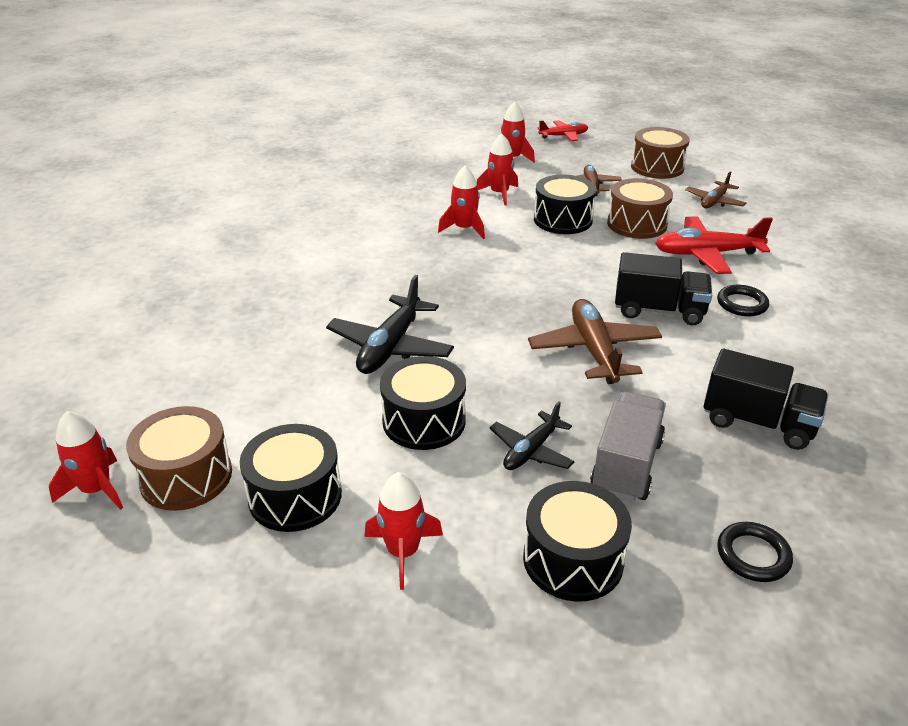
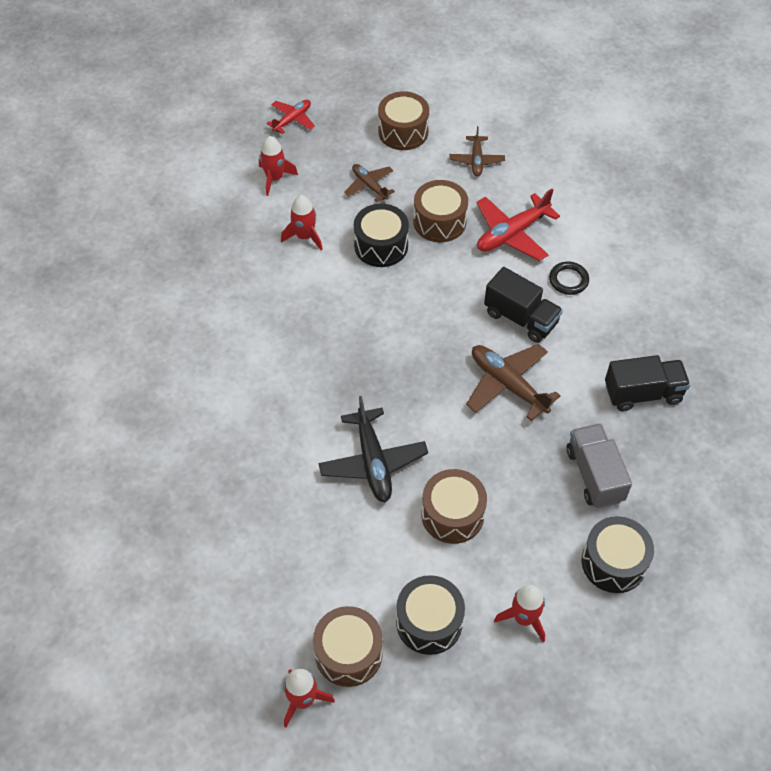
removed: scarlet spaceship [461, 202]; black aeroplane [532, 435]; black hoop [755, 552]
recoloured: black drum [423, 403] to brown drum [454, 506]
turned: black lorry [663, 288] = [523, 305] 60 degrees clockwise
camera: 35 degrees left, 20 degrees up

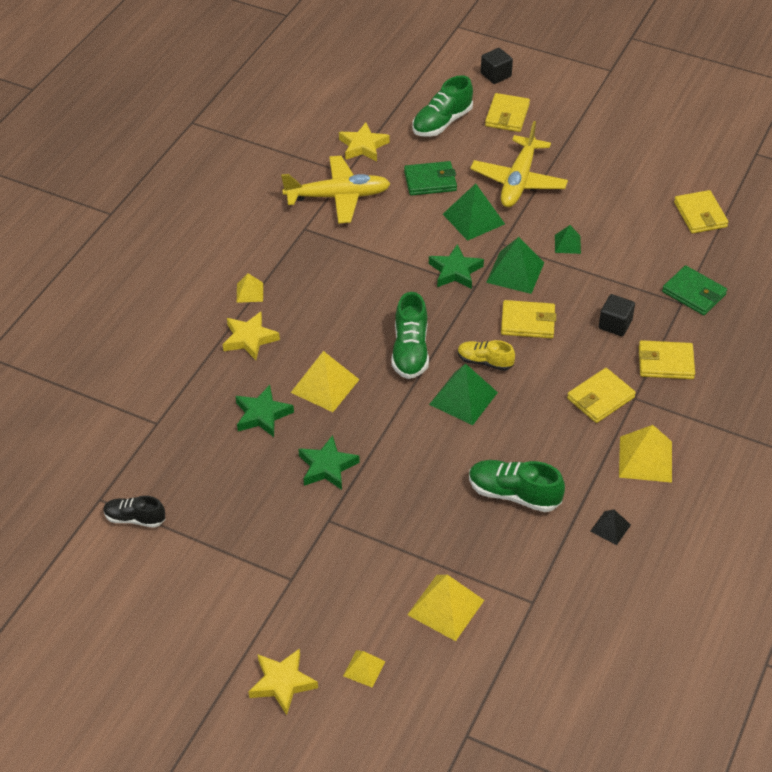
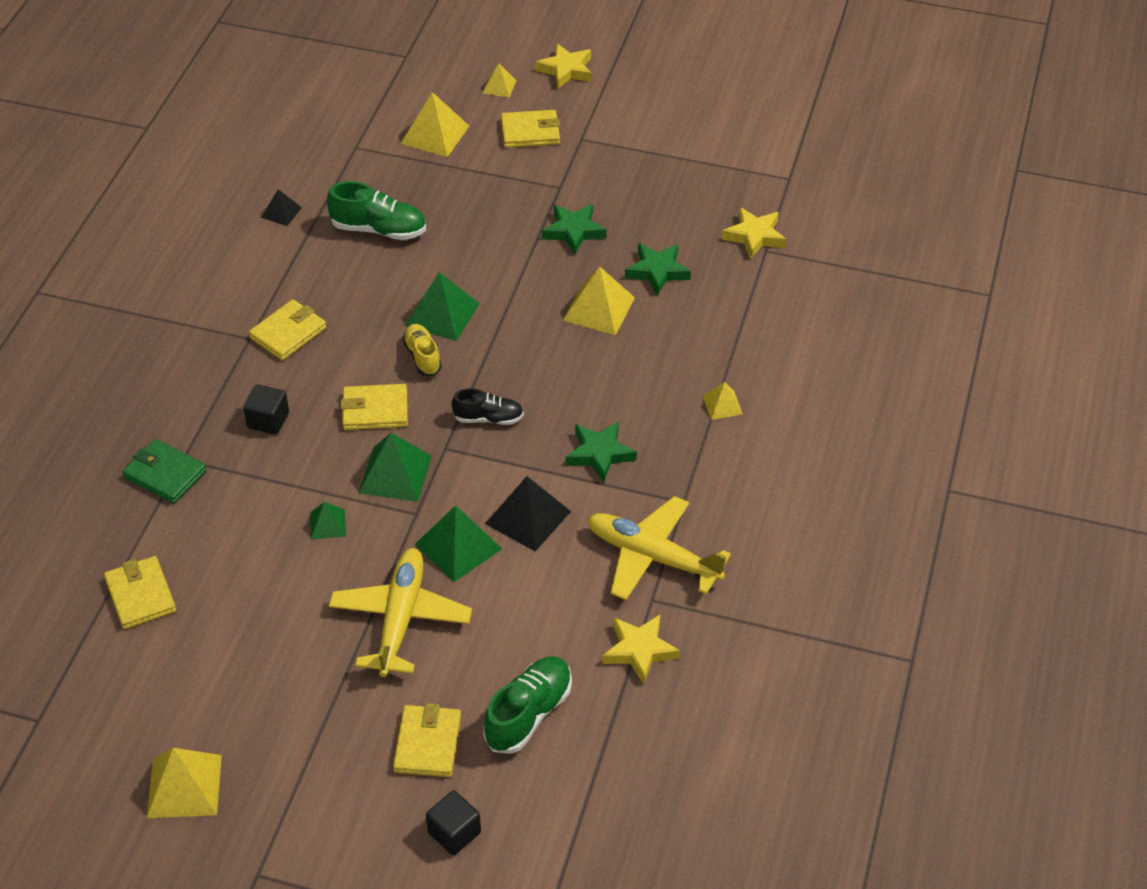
removed: emerald sneaker [410, 335]; emerald card wallet [430, 178]
added: black pyramid shape [528, 514]
moved: black sneaker [134, 512] to [488, 406]; bright yellow star shape [251, 336] to [754, 233]; emerald star shape [456, 266] to [601, 452]; bright yellow pyramid shape [645, 454] to [184, 783]; bright yellow card wallet [667, 359] to [530, 129]
turned: bright yellow aeroplane [336, 190] = [659, 548] 45 degrees clockwise; bright yellow sneaker [486, 355] = [422, 350] 120 degrees counterclockwise
camera: 170 degrees right, 0 degrees up

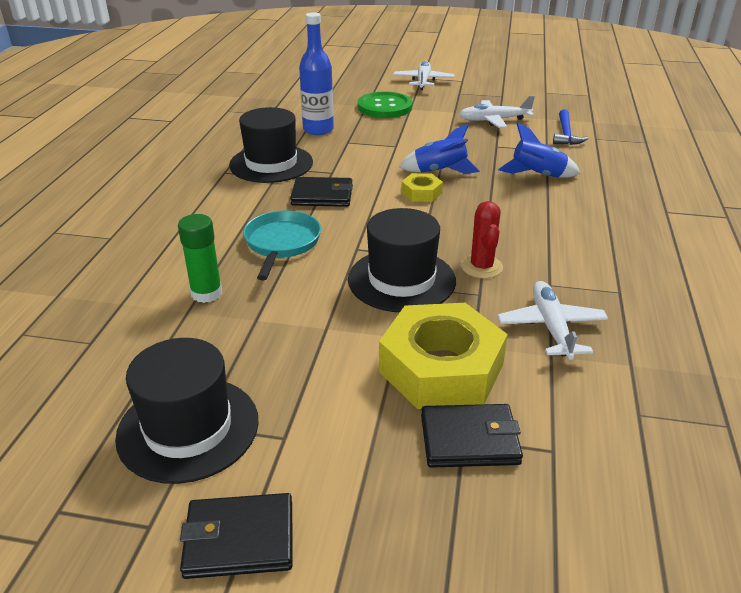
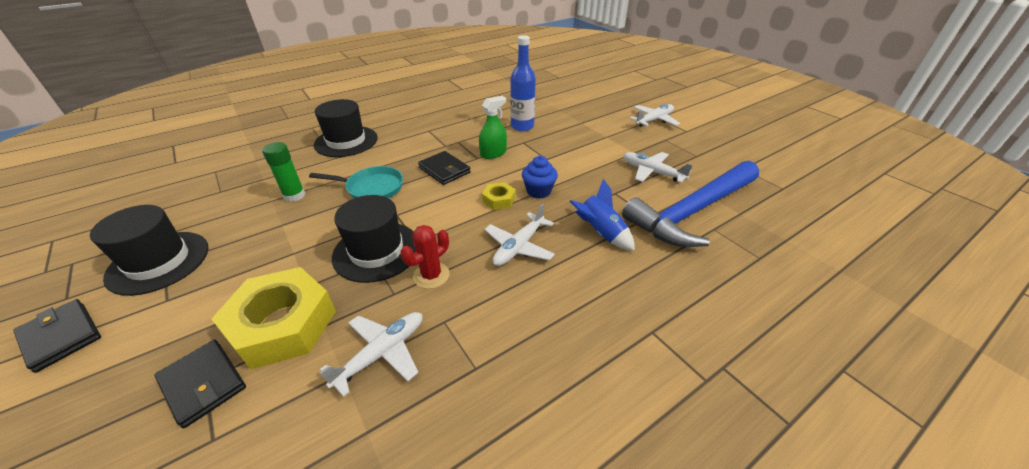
removed: emerald shirt button [385, 104]
added: emerald spray bottle [493, 127]; pure white aeroplane [519, 234]
moved: black top hat [271, 145] to [346, 128]
replaced: cobalt spaceship [439, 149] to cobalt cupcake [540, 177]
turned: teal skillet [282, 245] = [356, 182] 45 degrees clockwise
resized: cobalt hammer [570, 127] = [690, 204] x2.32
camera: 45 degrees right, 5 degrees up

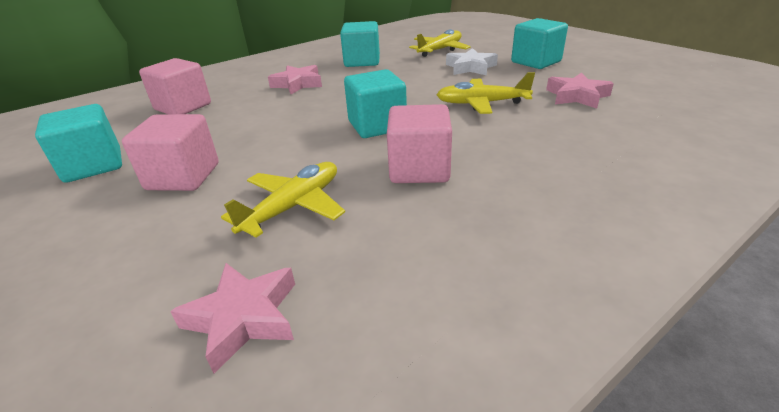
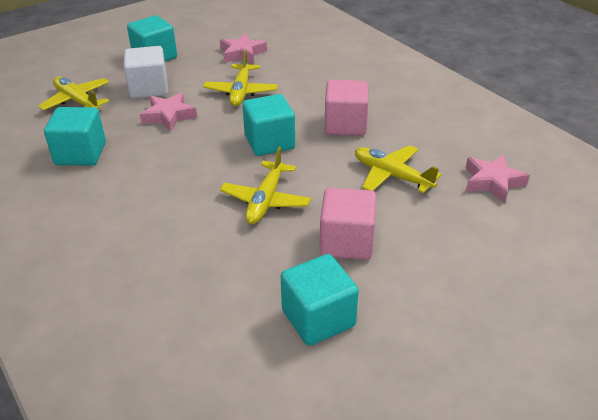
removed: rosy cube [175, 86]
added: bright yellow aeroplane [265, 185]
moved: rosy star shape [295, 79] to [168, 112]
replaced: pure white star shape [472, 61] to pure white cube [146, 72]
camera: 90 degrees left, 5 degrees up

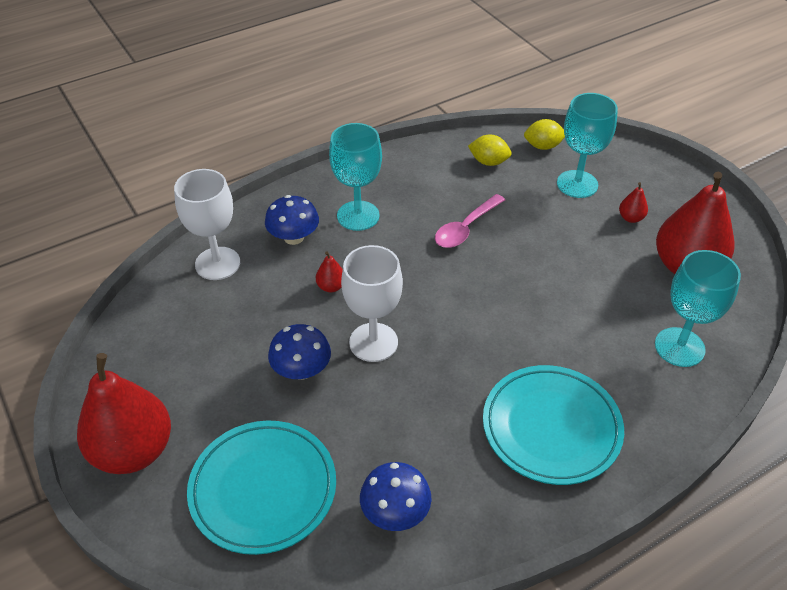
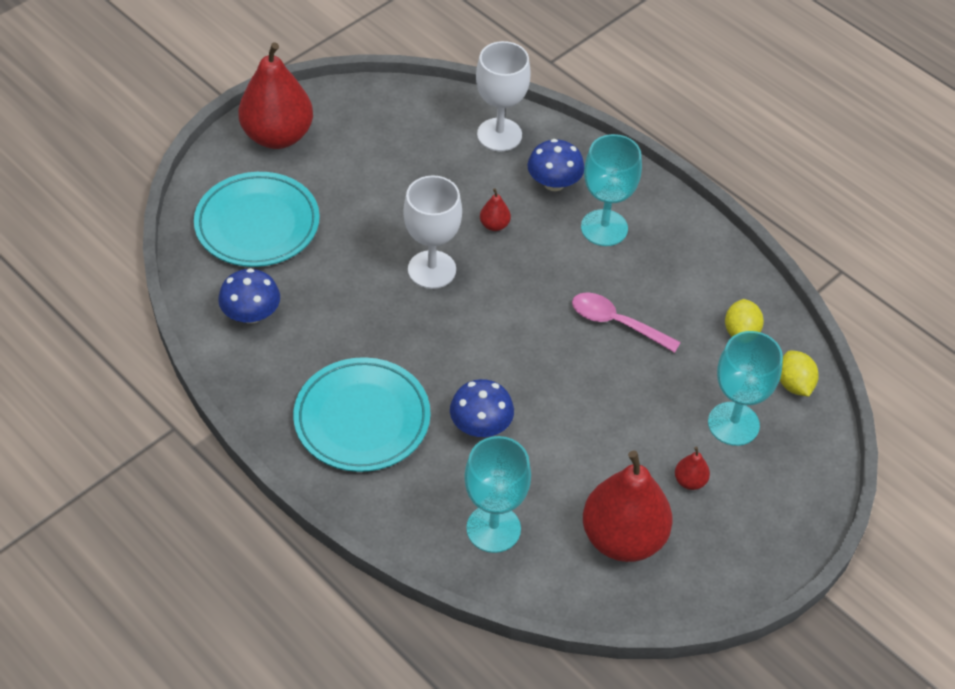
moved: cobalt fungus [299, 352] to [482, 408]
camera: 75 degrees right, 5 degrees up

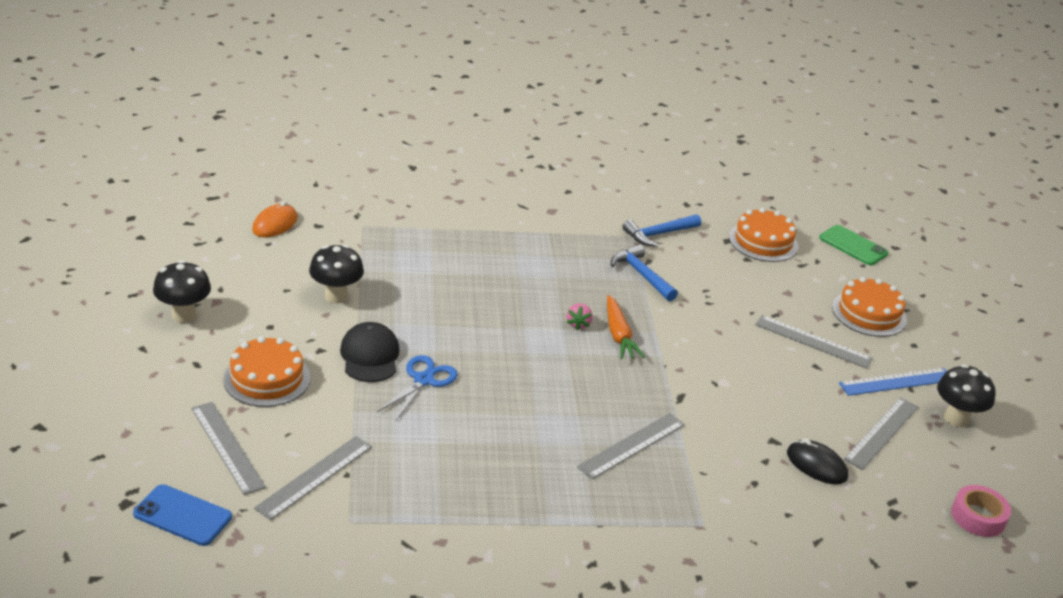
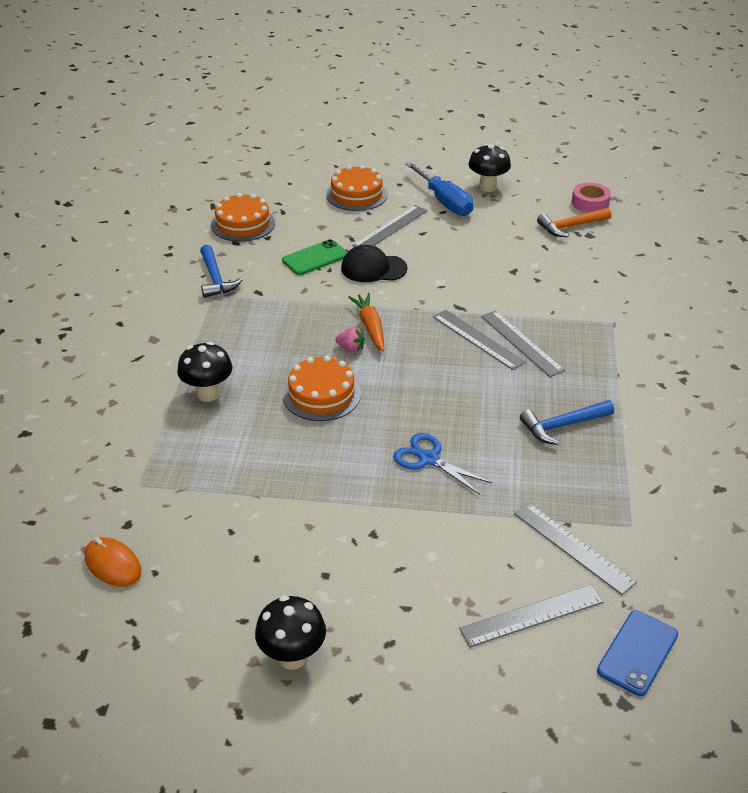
removed: black PC mouse [817, 461]
added: bright orange hammer [574, 222]
moved: bright orange gateau [266, 371] to [321, 388]; black fungus [336, 274] to [204, 372]; black cap [370, 352] to [374, 263]; cobalt hammer [644, 272] to [567, 422]; emerald smartphone [853, 245] to [315, 257]; grey ruler [881, 433] to [479, 340]
replaced: cobalt ruler [893, 382] to cobalt screwdriver [439, 189]
turned: bright orange toy carrot [626, 327] = [366, 322] 105 degrees counterclockwise
camera: 75 degrees left, 5 degrees up

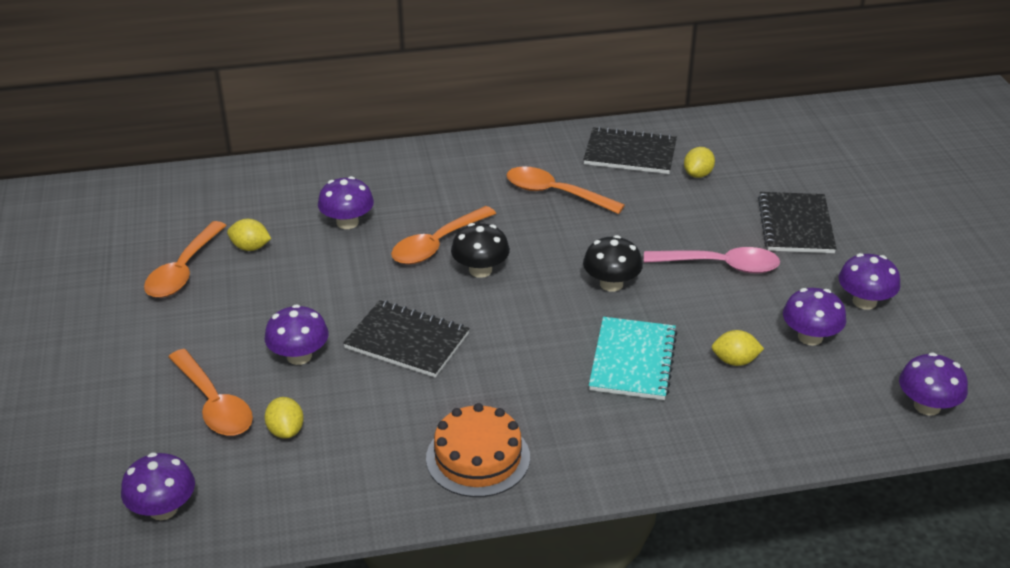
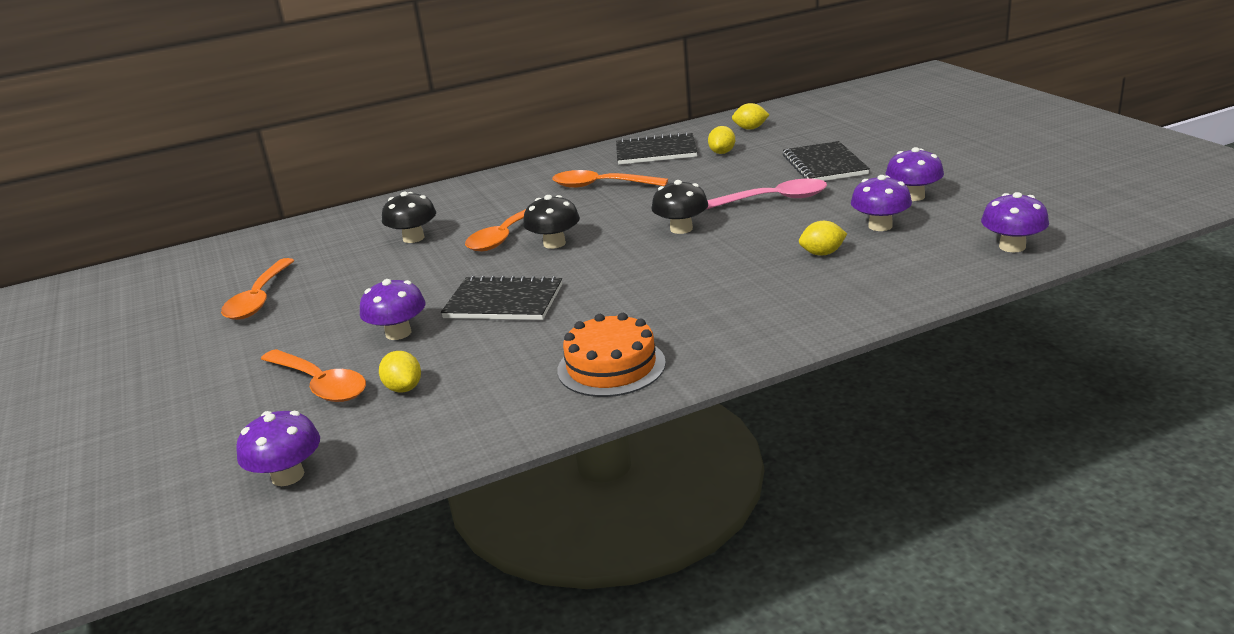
removed: teal notebook [633, 358]
moved: bright yellow lemon [249, 235] to [751, 116]
recoloured: royal purple fungus [346, 202] to black fungus [409, 217]
camera: 10 degrees left, 10 degrees down

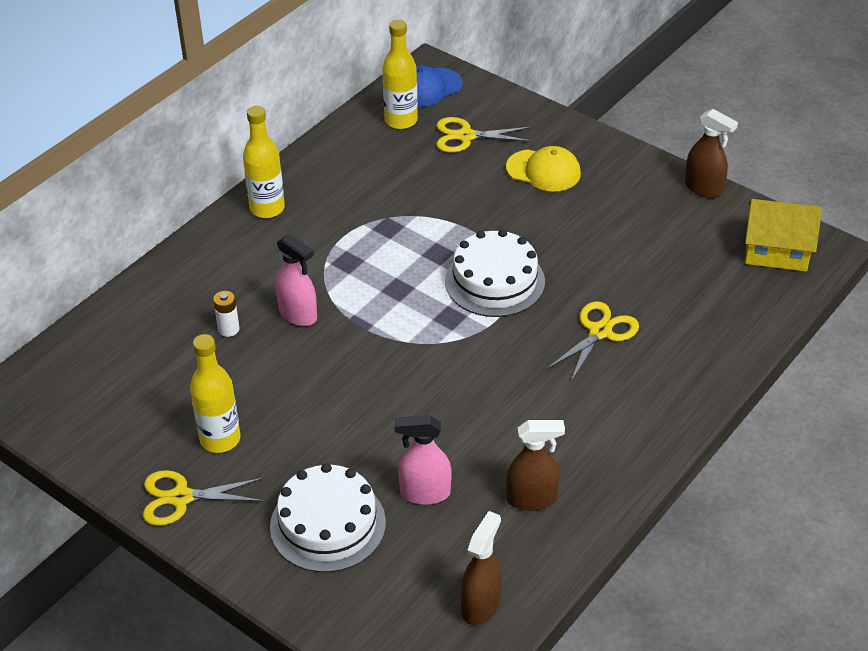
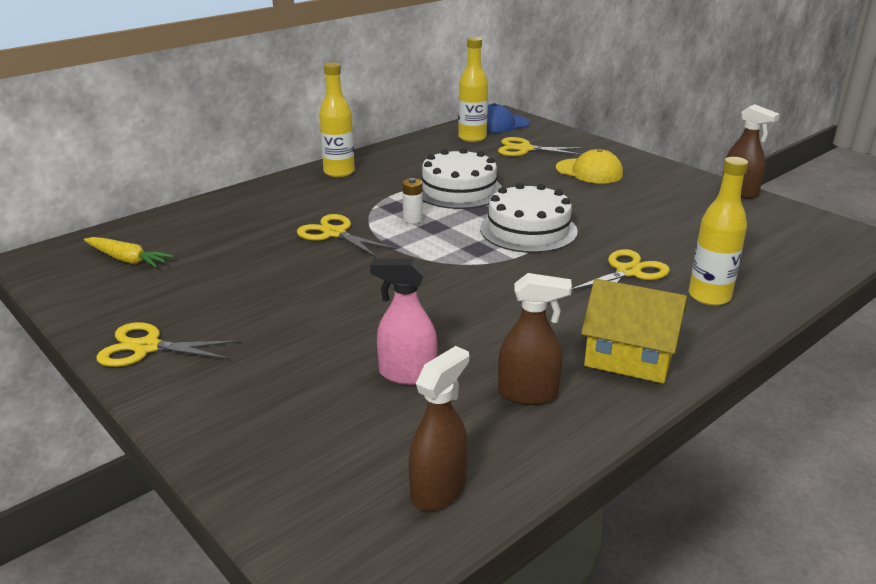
added: bright yellow toy carrot [129, 252]
moved: bright yellow bottle [215, 393] to [718, 231]; pure white AA battery [226, 314] to [412, 201]; pure white gateau [328, 517] to [461, 178]; bright yellow toy house [783, 235] to [634, 331]
replaced: rosy spray bottle [296, 280] to bright yellow pair of scissors [346, 236]
camera: 10 degrees right, 15 degrees down

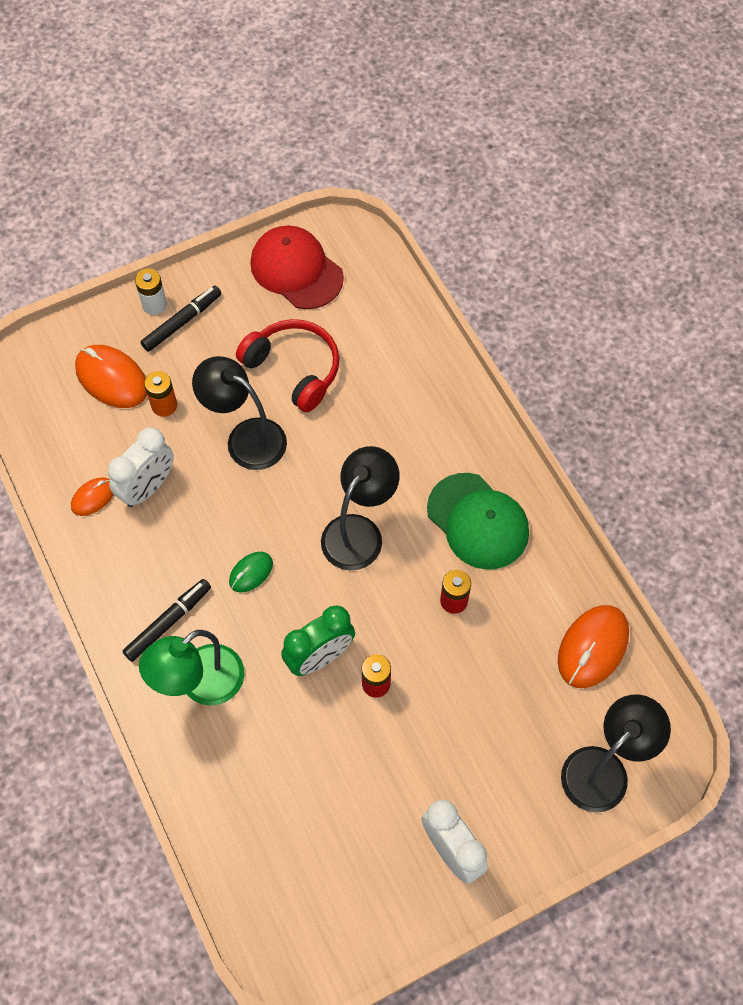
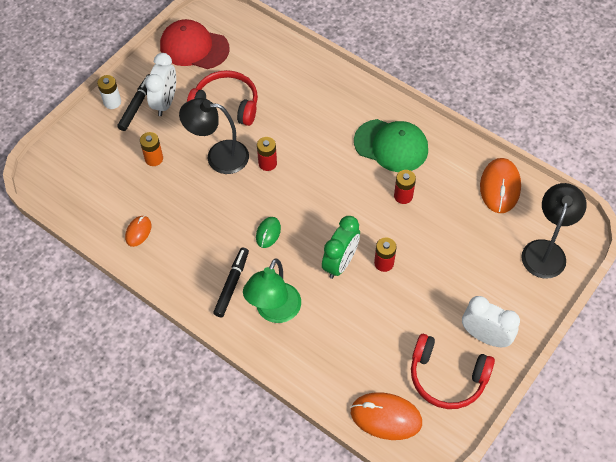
removed: black lamp [360, 508]
added: scarlet AA battery [267, 154]; scarlet headphones [453, 371]
moved: bright orange PC mouse [111, 376] to [386, 416]; pure white clock [141, 467] to [160, 84]
camera: 25 degrees left, 5 degrees down

